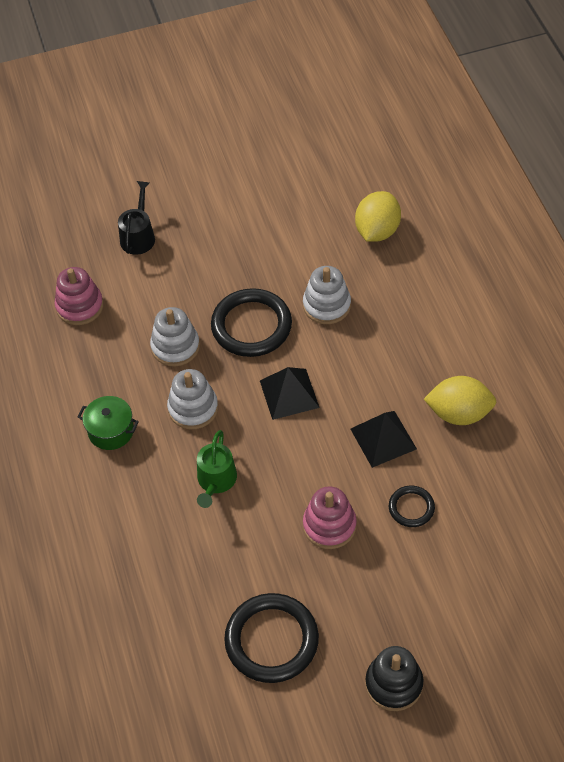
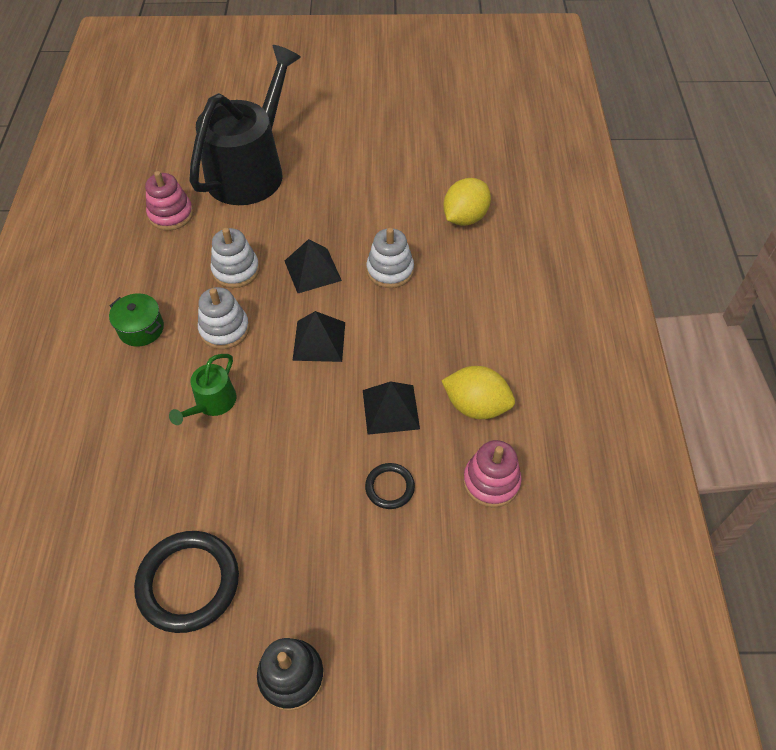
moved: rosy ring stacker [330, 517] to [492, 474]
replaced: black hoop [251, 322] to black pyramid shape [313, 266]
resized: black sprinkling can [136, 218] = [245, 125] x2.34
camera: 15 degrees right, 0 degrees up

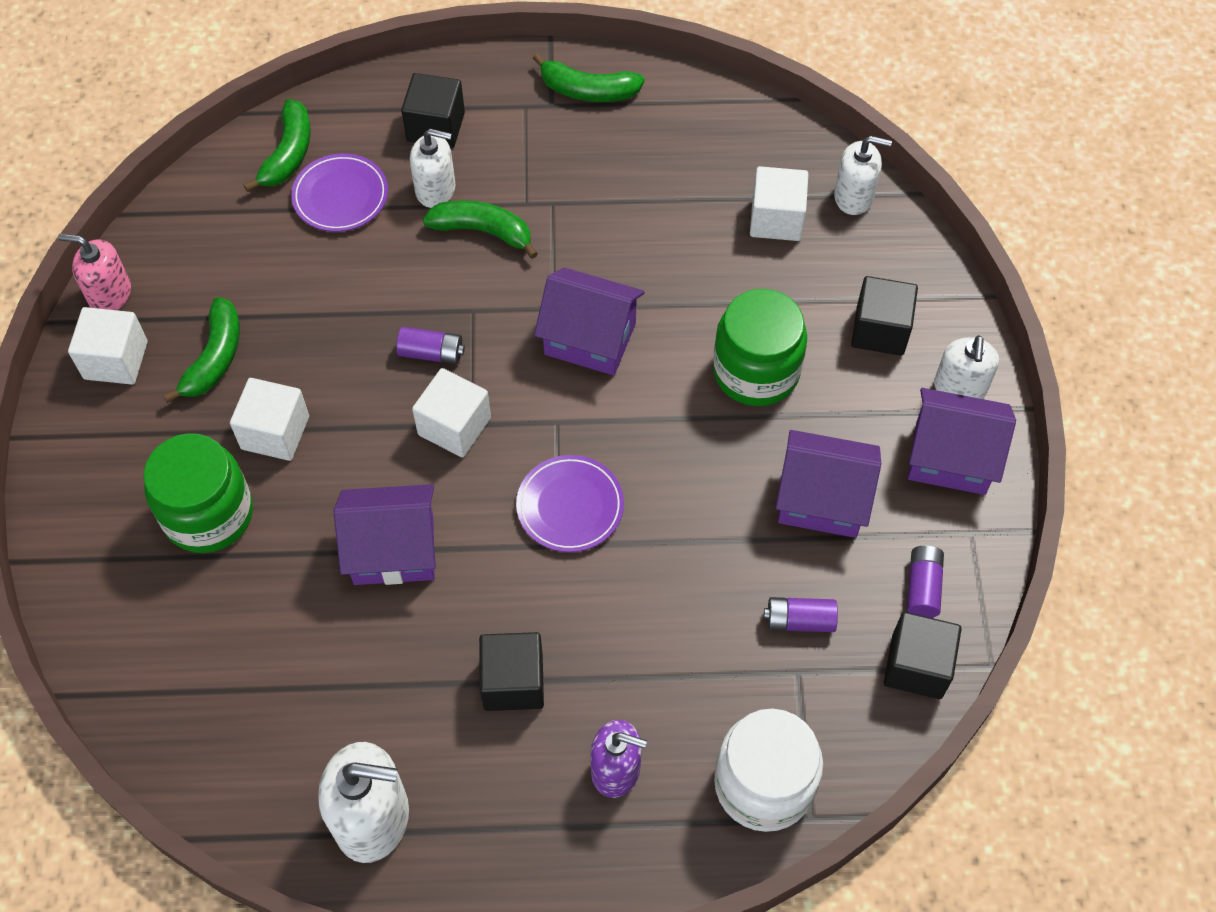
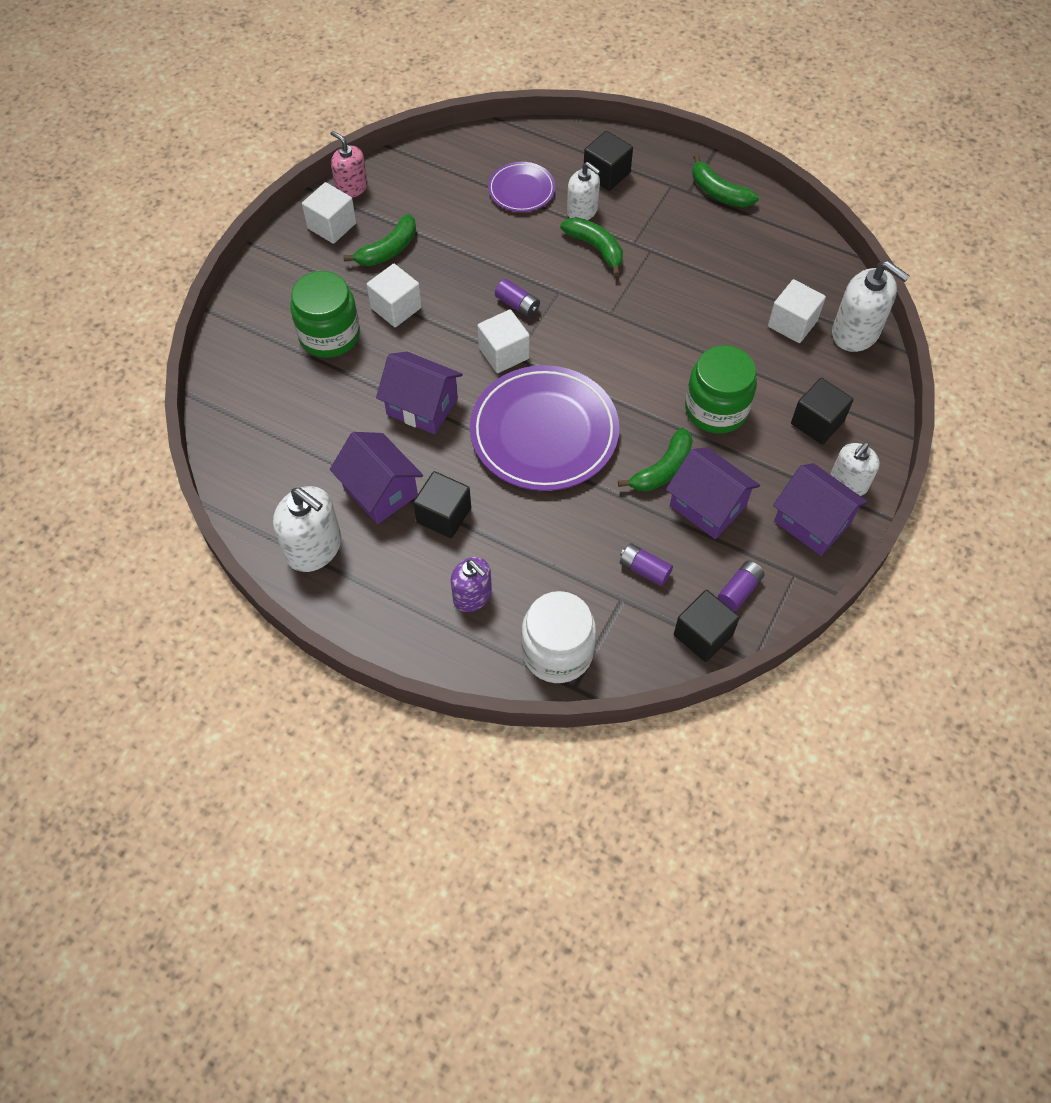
moved: emerald banana [277, 145] to [655, 459]; royal purple toy house [589, 321] to [376, 478]
resized: royal purple plate [570, 503] = [544, 428] x1.95; pure white soap dispenser [863, 175] = [871, 306] x1.52
camera: 30 degrees right, 0 degrees up

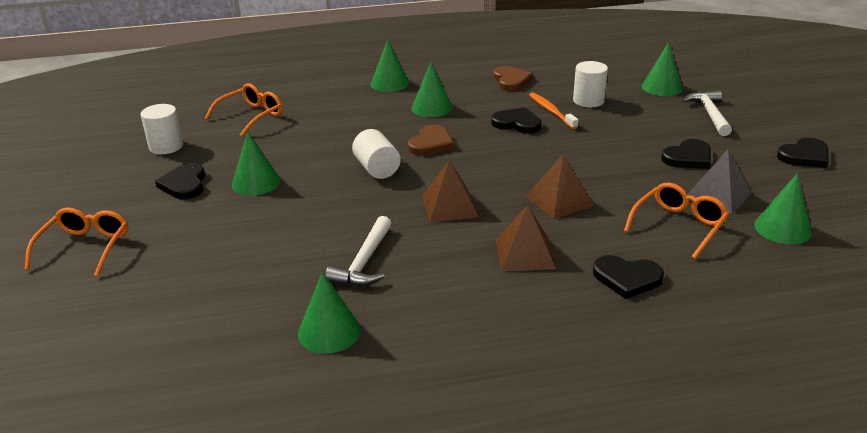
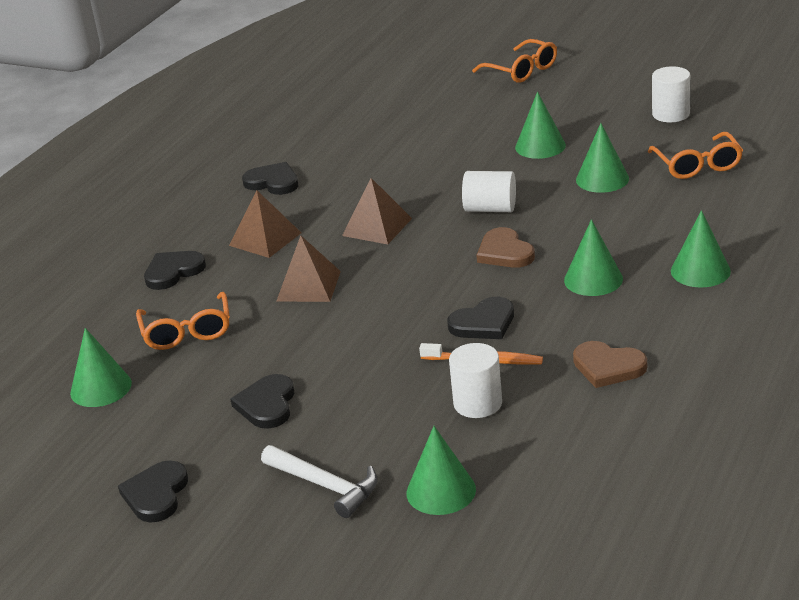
removed: pure white hammer [358, 251]; grey pyramid shape [719, 181]
moved: black heart shape [180, 181] to [270, 178]; emerald solid cone [329, 313] to [602, 158]
camera: 130 degrees right, 0 degrees up

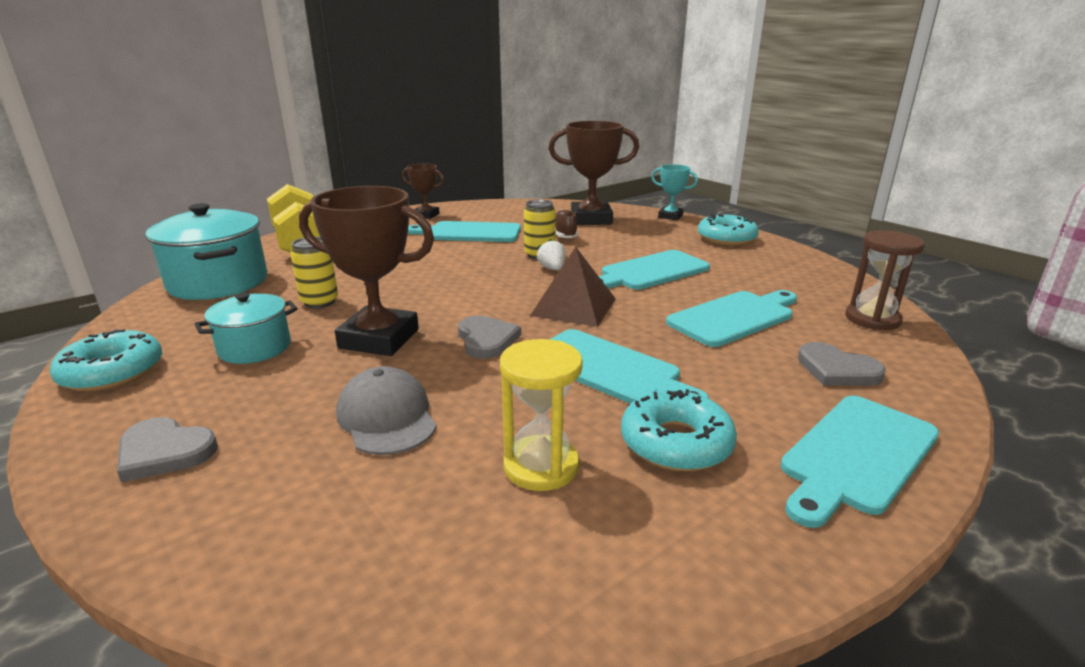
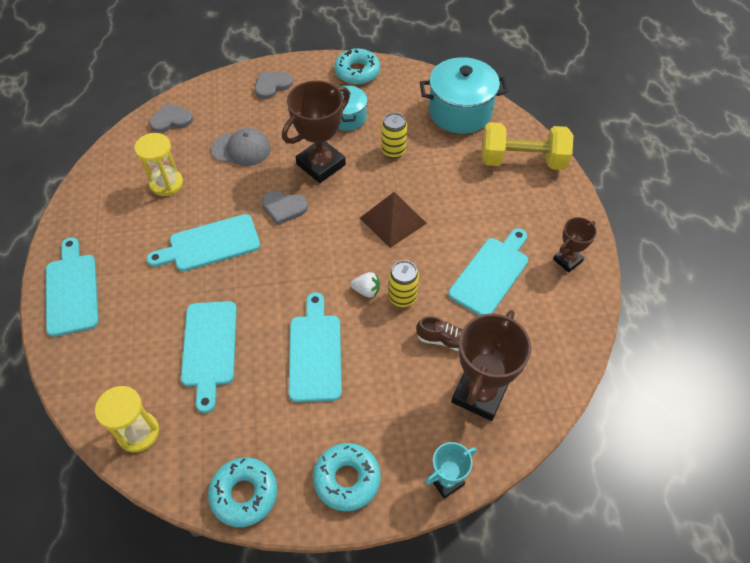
moved: brown pyramid shape [573, 287] to [393, 220]; teal doughnut [679, 430] to [242, 492]; grey heart shape [842, 364] to [171, 118]
recoloured: brown sandglass [885, 280] to bright yellow sandglass [127, 419]
camera: 120 degrees right, 30 degrees up

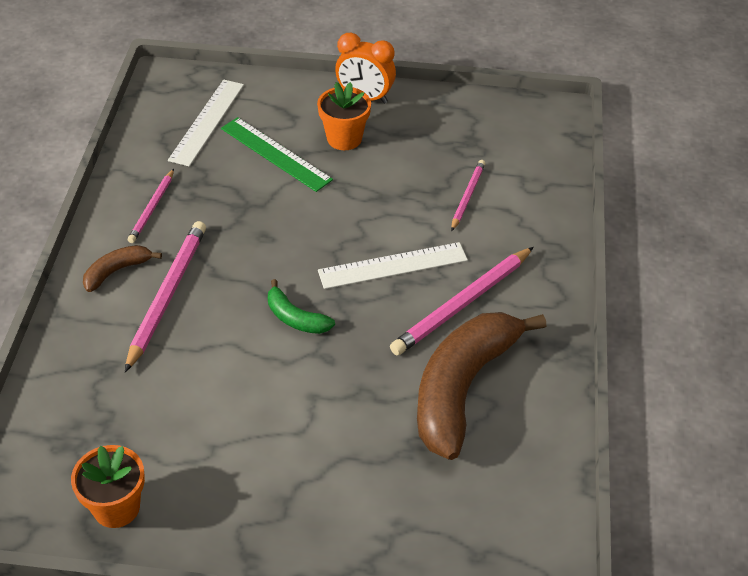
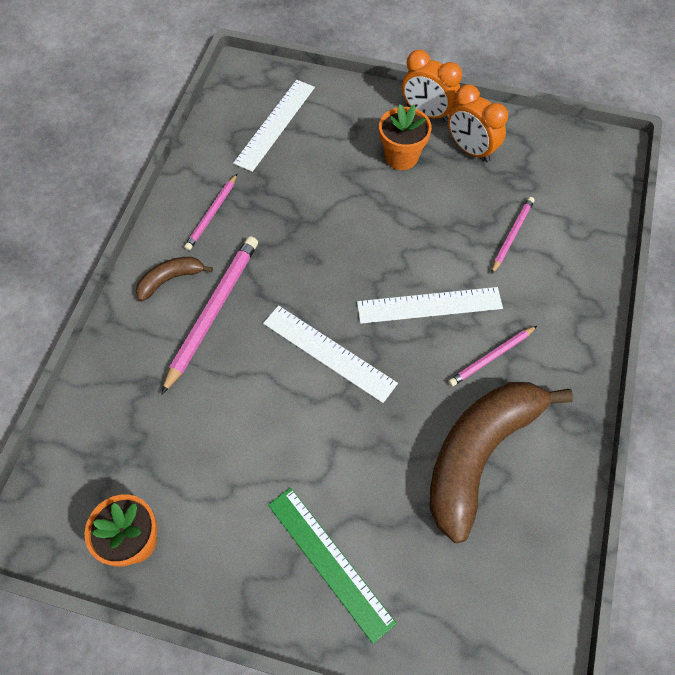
added: bright orange clock [478, 123]
moved: emerald ruler [277, 154] to [332, 566]
replaced: emerald banana [301, 306] to pure white ruler [330, 354]
resized: rosy wooden pencil [462, 301] = [492, 356] x0.57
camera: 10 degrees right, 15 degrees up

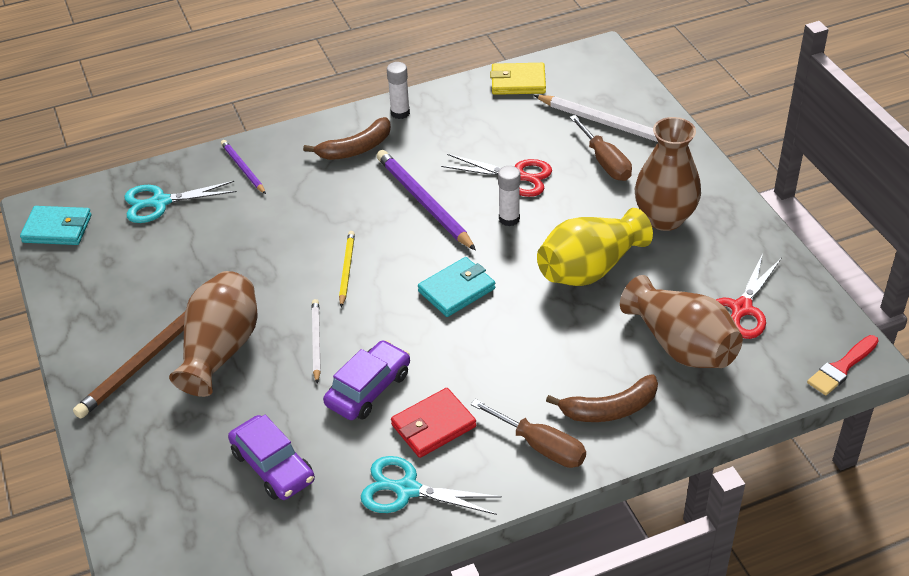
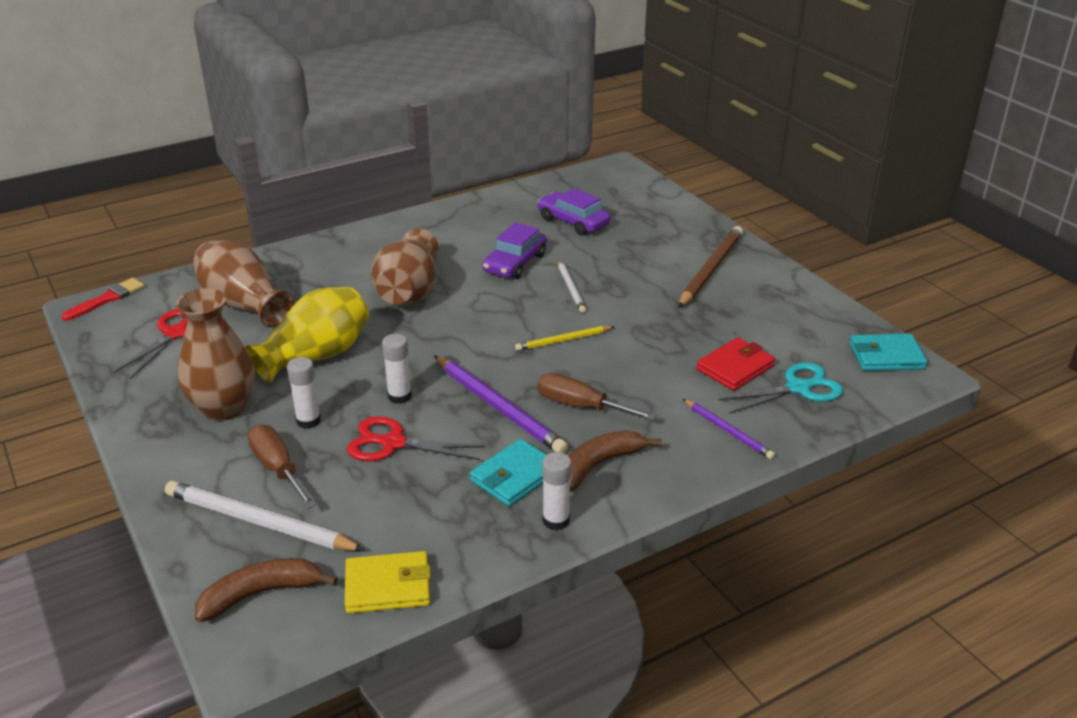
removed: teal pair of scissors [431, 485]
added: pure white glue stick [304, 393]
moved: brown tall vase [213, 334] to [404, 267]; scarlet card wallet [433, 423] to [735, 364]; teal card wallet [456, 287] to [508, 472]; brown screwdriver [528, 433] to [597, 397]; brown banana [602, 398] to [266, 590]
turned: bright yellow wooden pencil [347, 269] = [565, 338] 75 degrees clockwise
camera: 170 degrees right, 10 degrees down

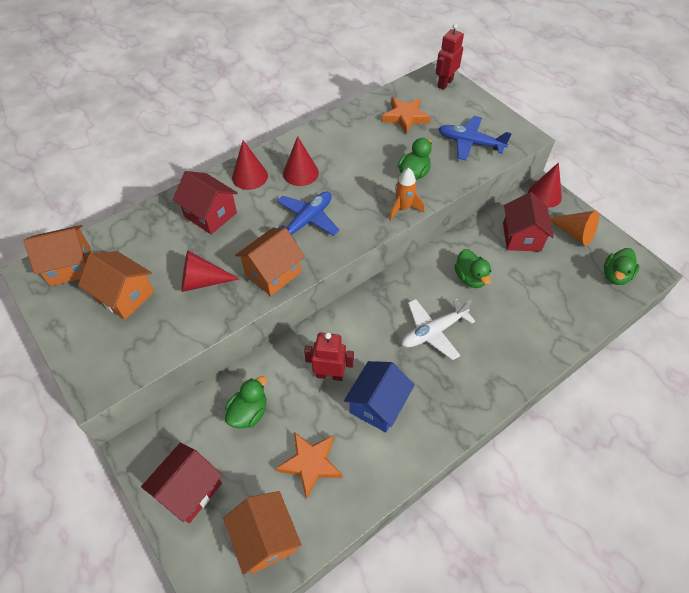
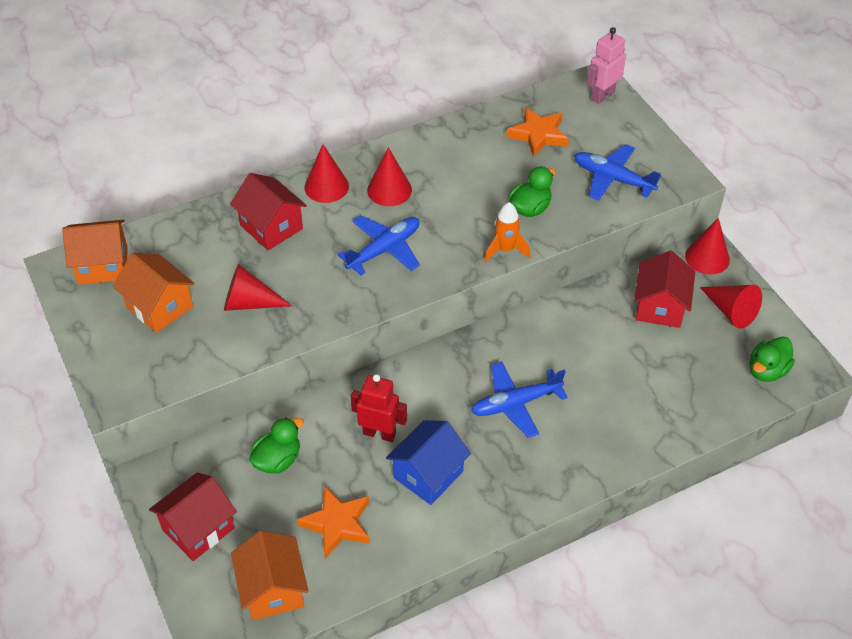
removed: bright orange toy house [270, 261]; emerald duck [472, 268]
recoloured: pure white aeroplane [438, 329] to cobalt aeroplane [519, 399]; scarlet toy robot [450, 57] to rosy toy robot [606, 65]; bright orange solid cone [574, 228] to scarlet solid cone [731, 307]
camera: 10 degrees right, 5 degrees down

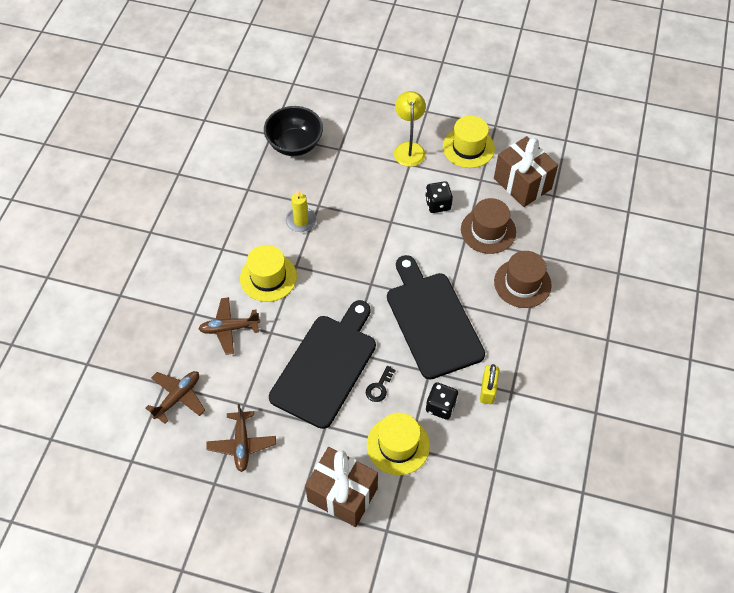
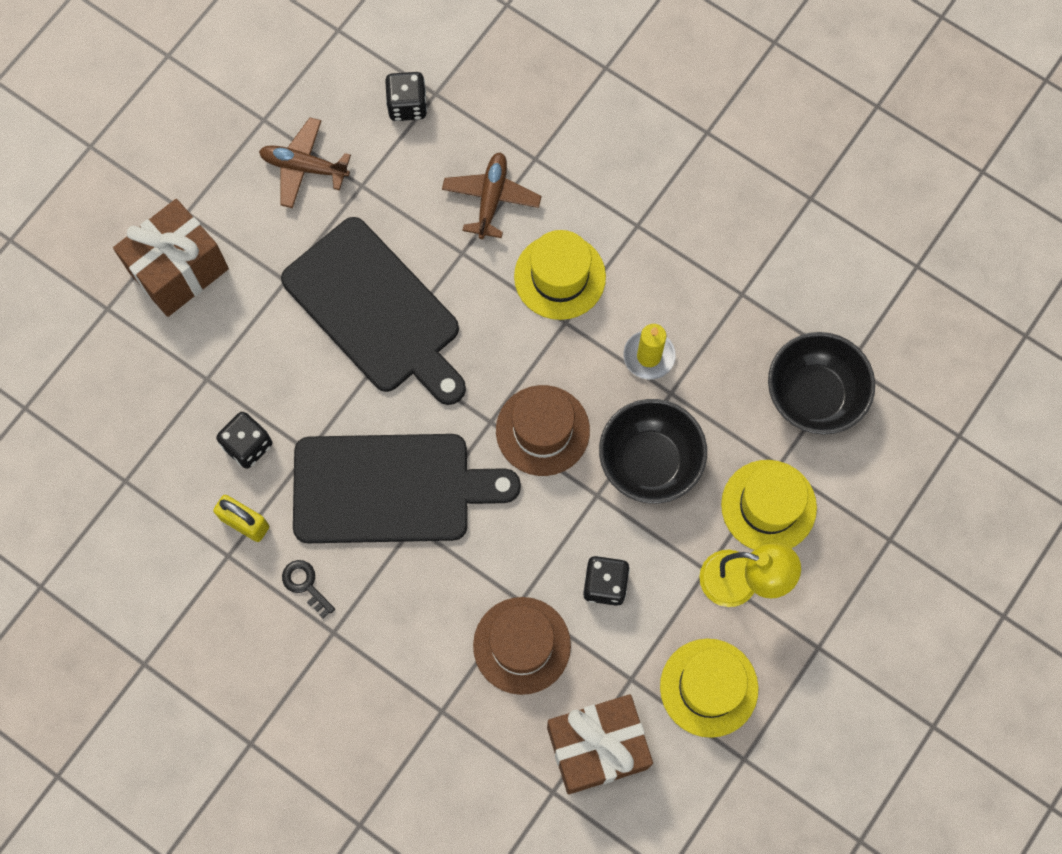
added: black serving bowl [653, 451]
moved: black key [381, 384] to [308, 589]; bright yellow top hat [398, 444] to [769, 505]; brown top hat [523, 279] to [543, 430]
replaced: brown aeroplane [175, 397] to black die [406, 96]
camera: 110 degrees right, 15 degrees up

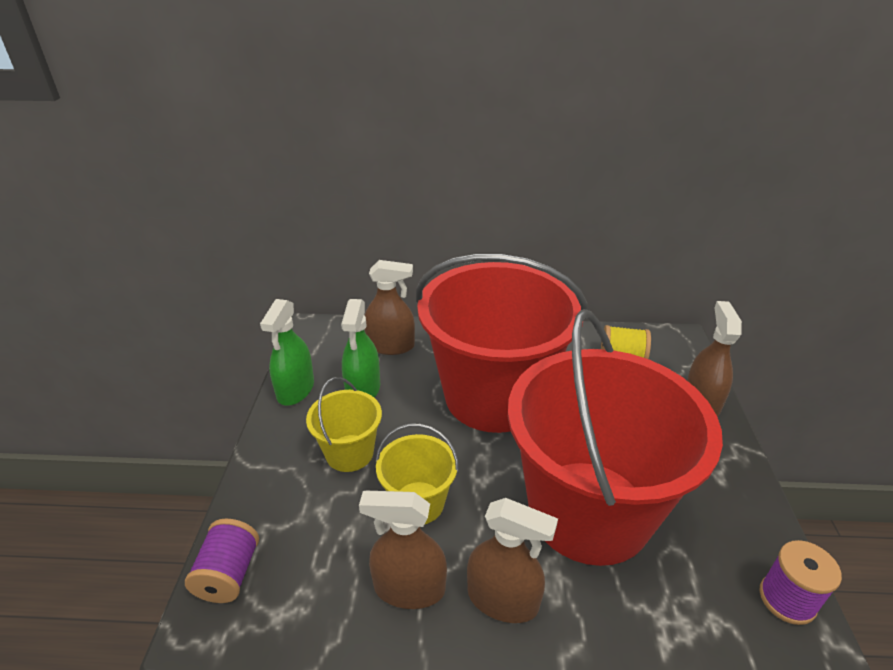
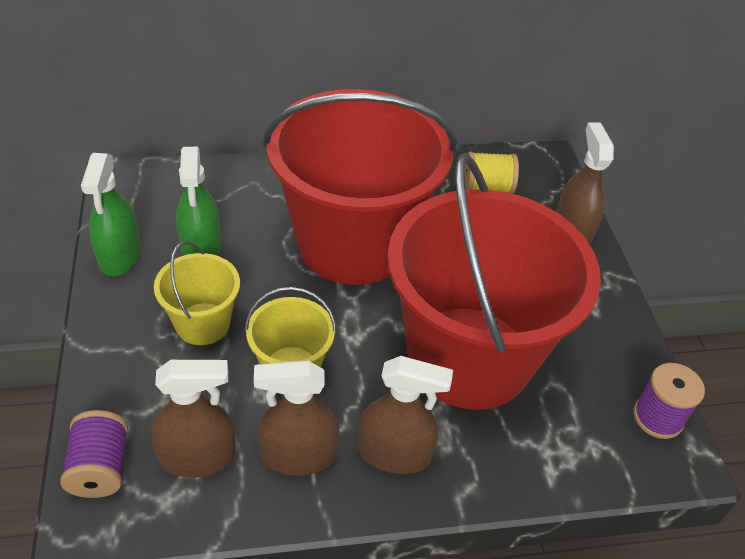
moved: brown spray bottle [389, 307] to [193, 418]
camera: 15 degrees left, 10 degrees up

